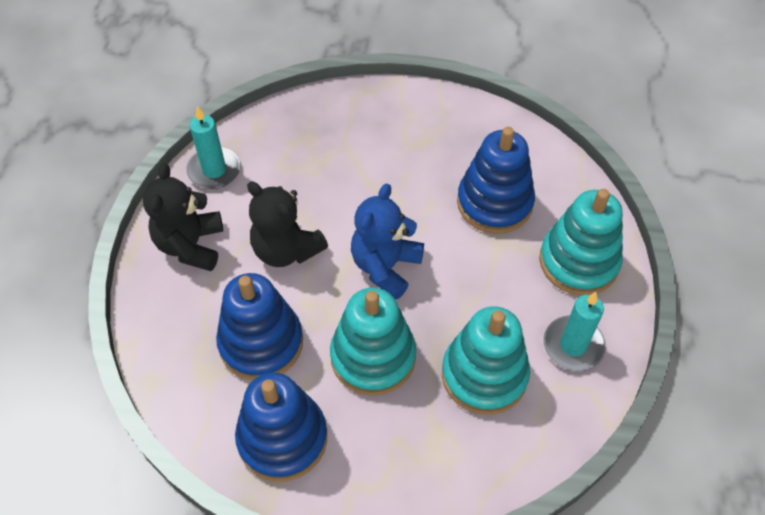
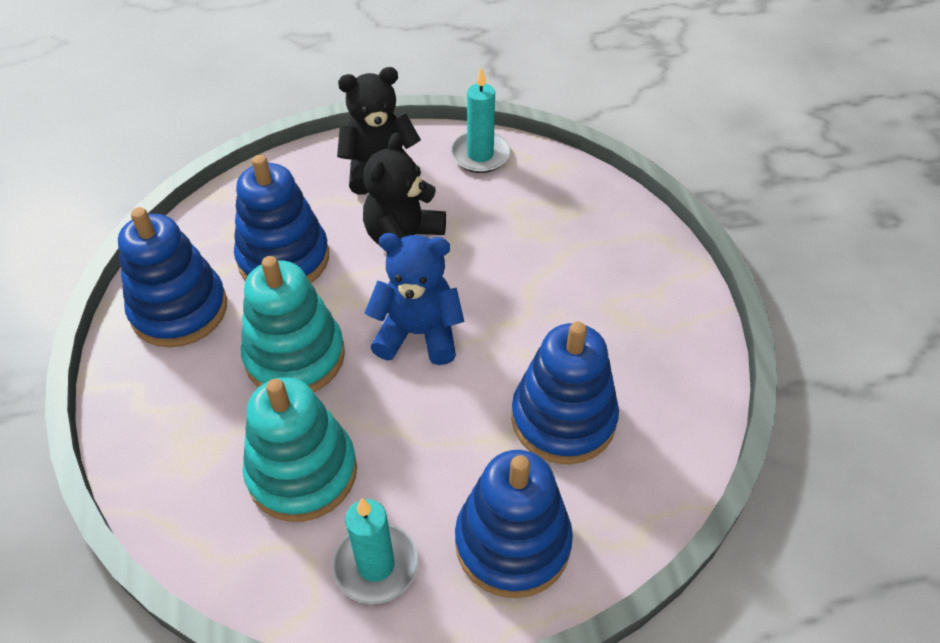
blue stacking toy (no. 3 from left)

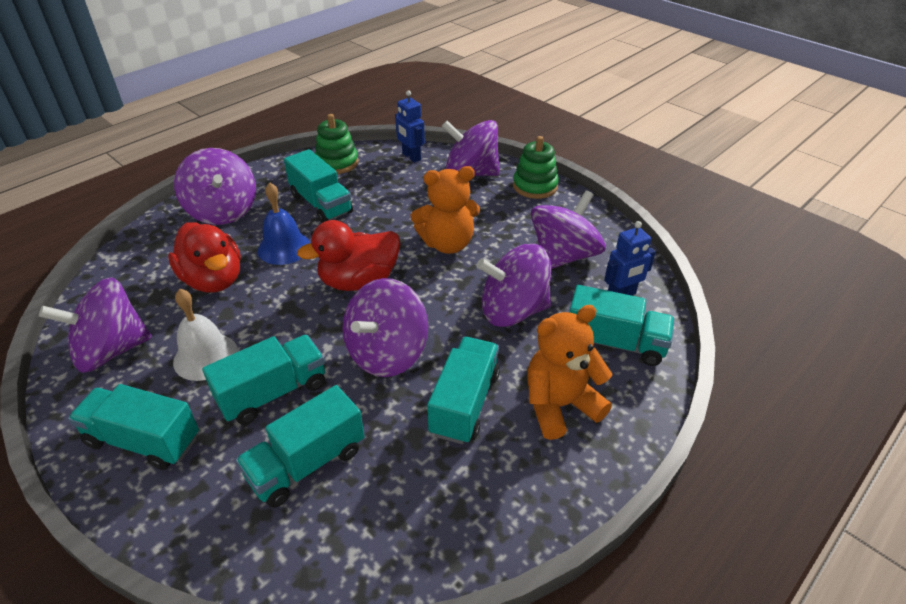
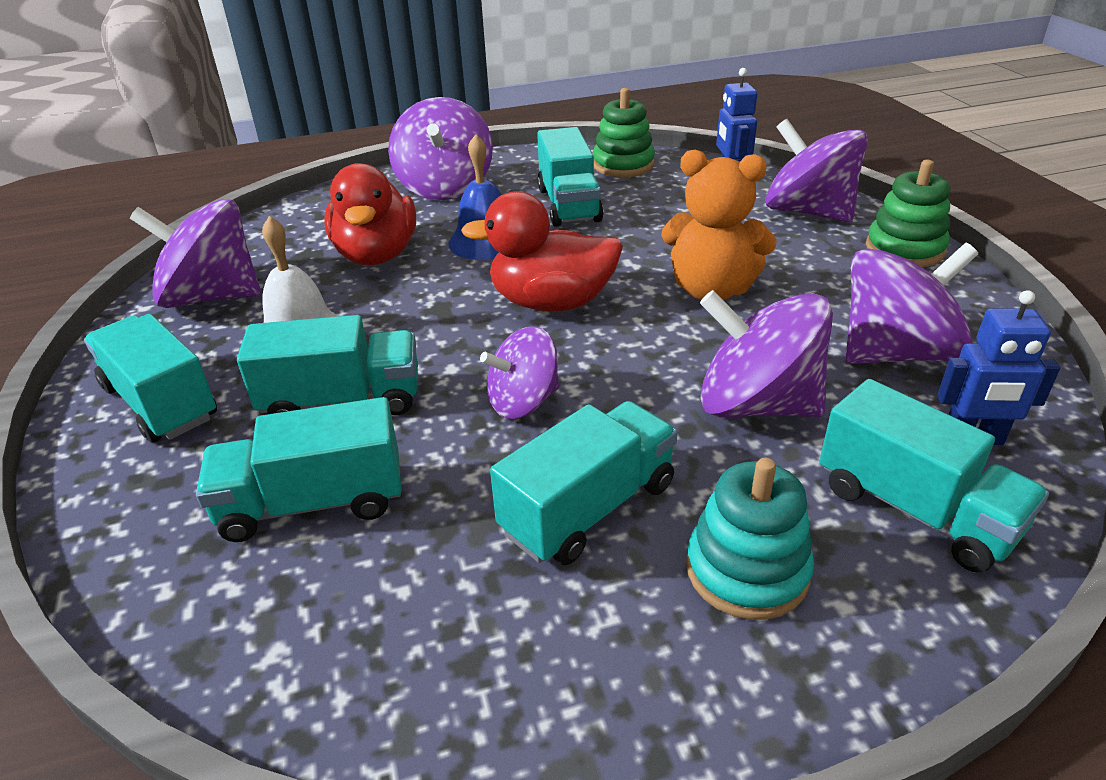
purple spinning top (no. 3 from left); turquoise stacking toy

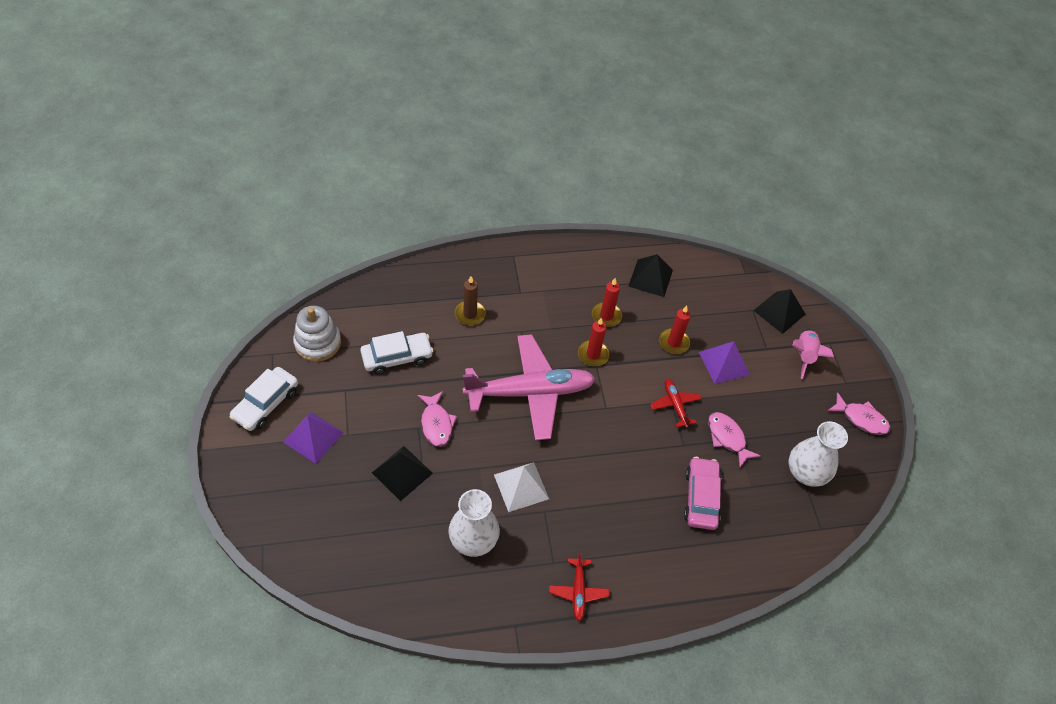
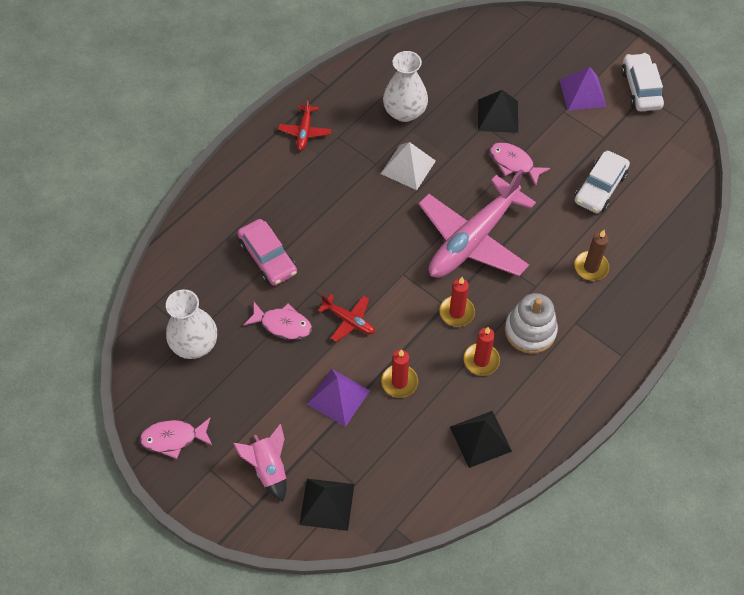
white stacking toy; red plane (no. 1 from left)

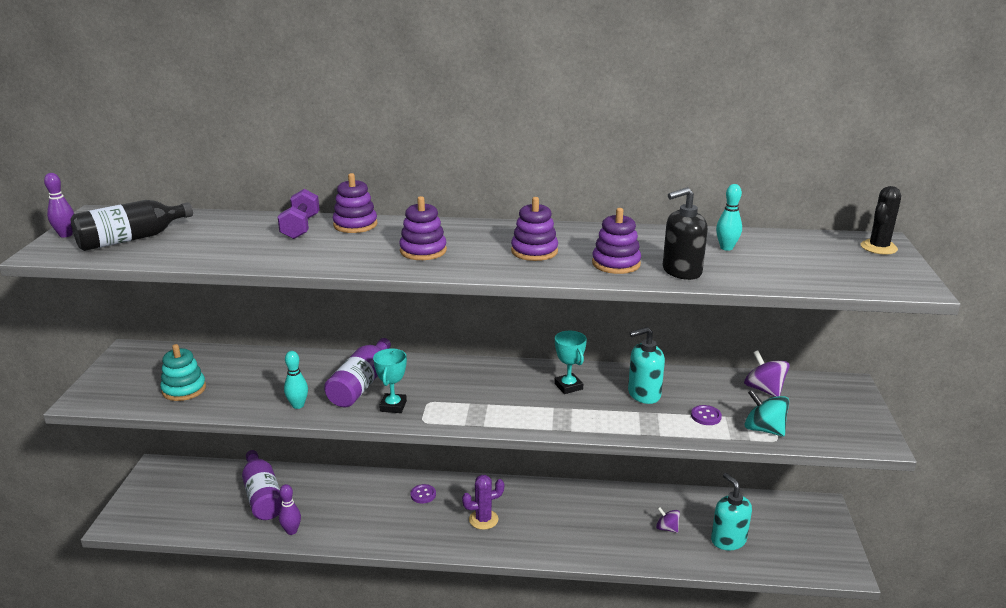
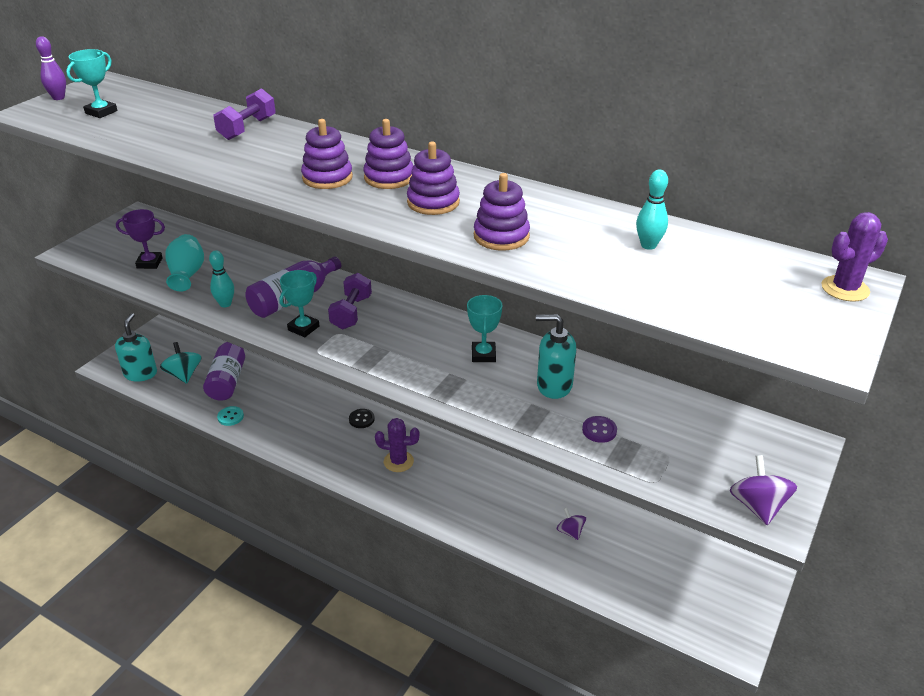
turquoise trophy (no. 1 from left); purple trophy; turquoise button; purple stacking toy (no. 2 from left); black button; black soap dispenser; turquoise soap dispenser (no. 1 from left); purple spinning top (no. 2 from left); turquoise spinning top; purple cactus (no. 2 from left); turquoise vase; purple dumbbell (no. 2 from left)

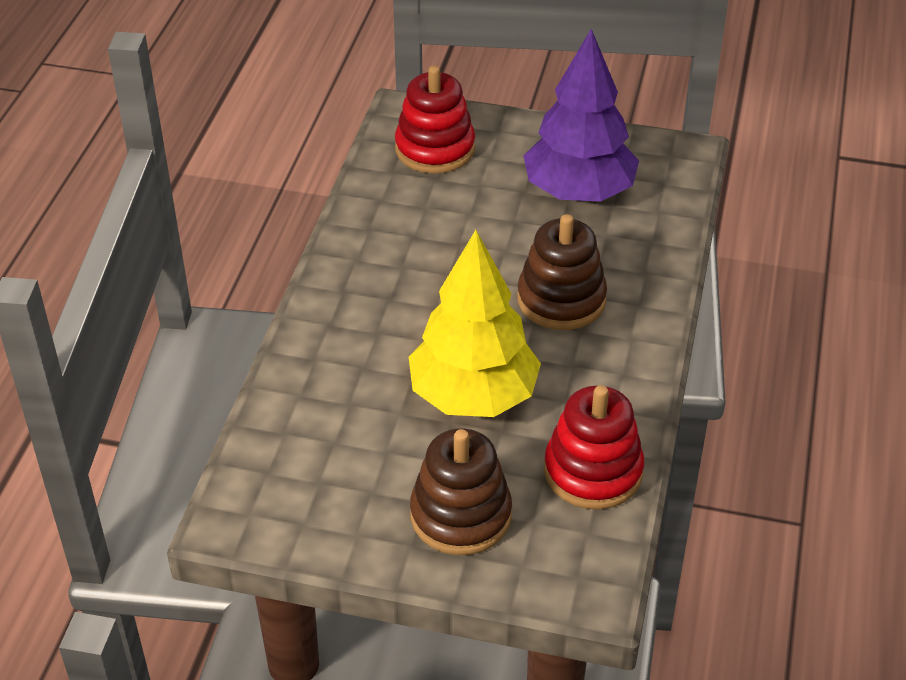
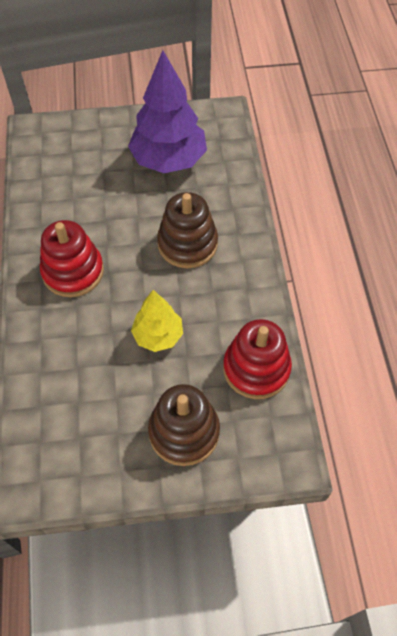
red stacking toy (no. 1 from left); yellow tree

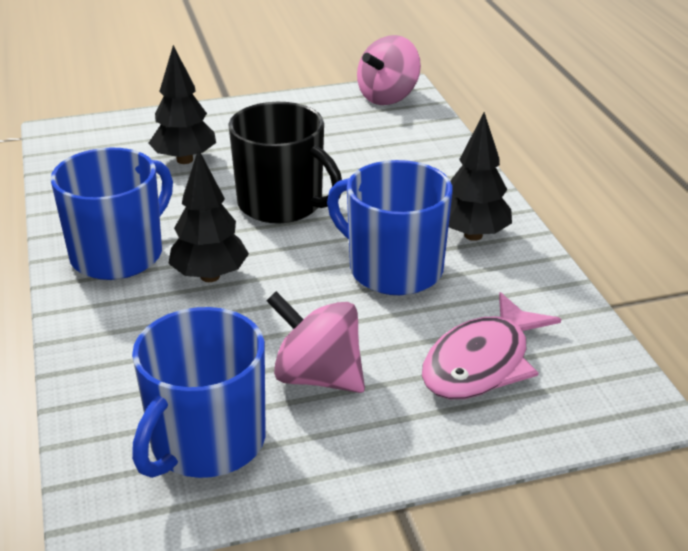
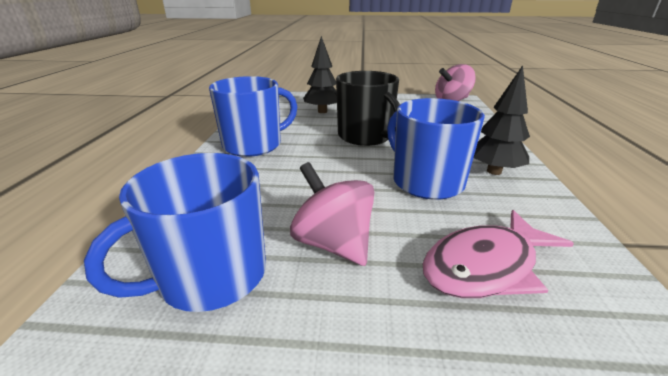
black tree (no. 2 from left in the first image)

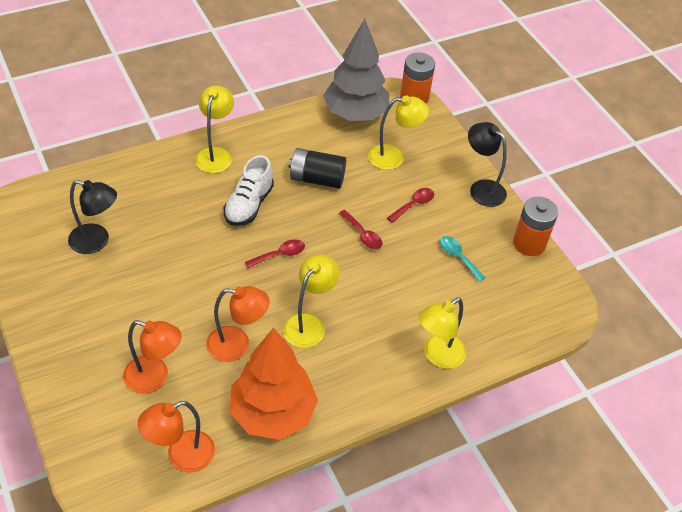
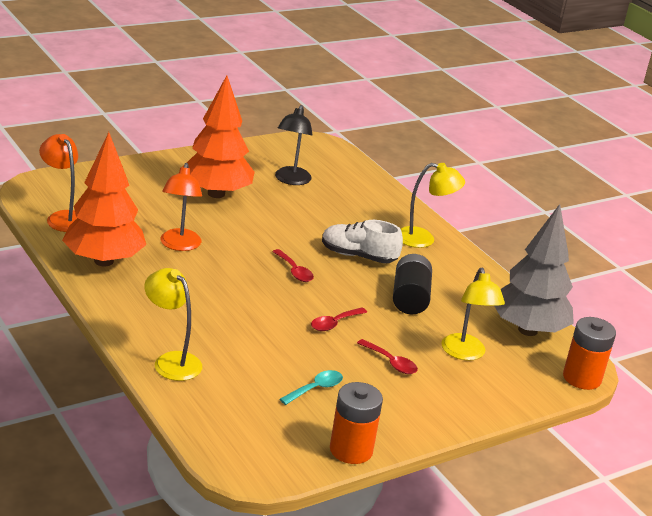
orange lamp (no. 1 from left in the first image); yellow lamp (no. 2 from left in the first image); black lamp (no. 2 from left in the first image); orange tree (no. 2 from left)

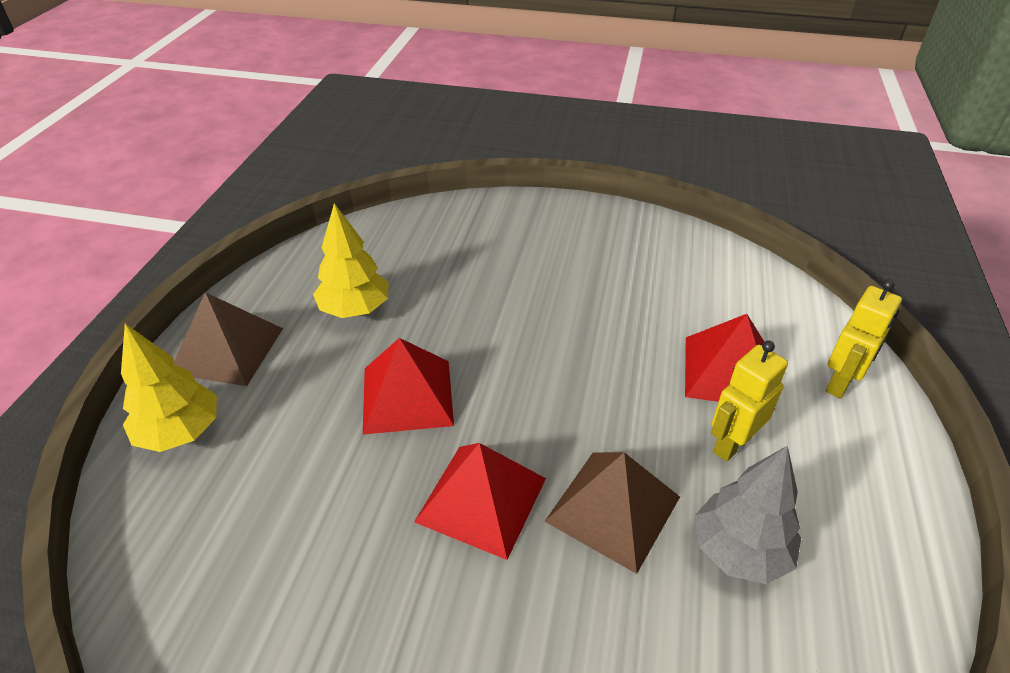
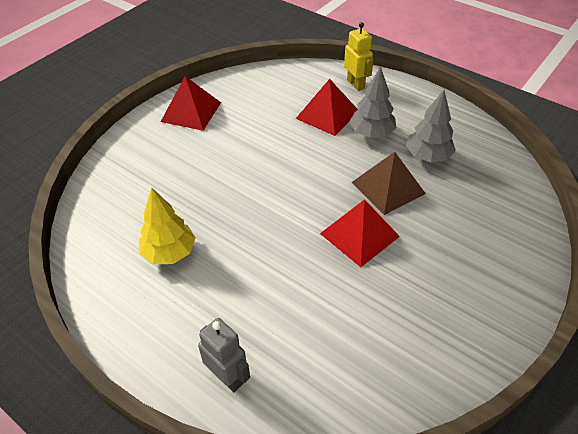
grey robot; brown pyramid (no. 1 from left in the first image); red pyramid (no. 1 from left); grey tree (no. 1 from left)

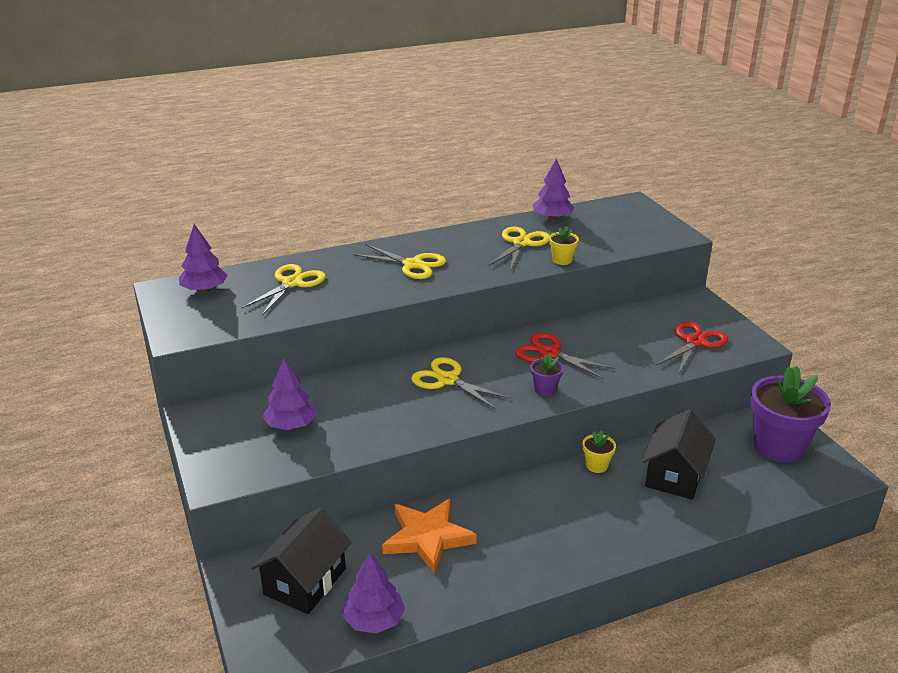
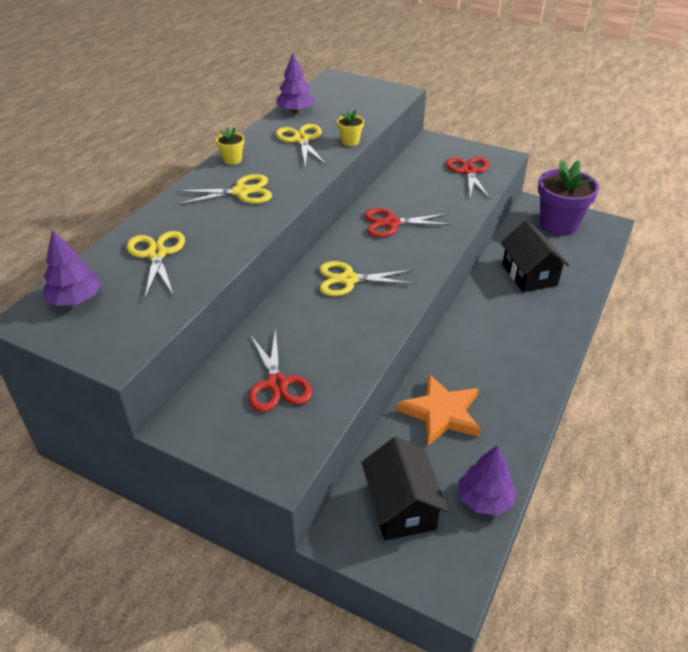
red scissors (no. 1 from left); purple flower pot (no. 1 from left in the first image); yellow flower pot (no. 1 from left)

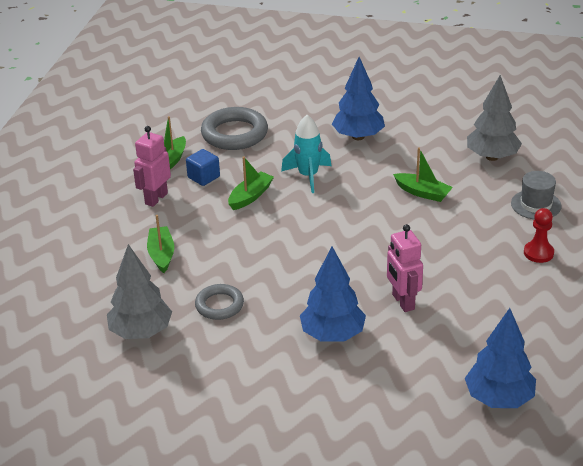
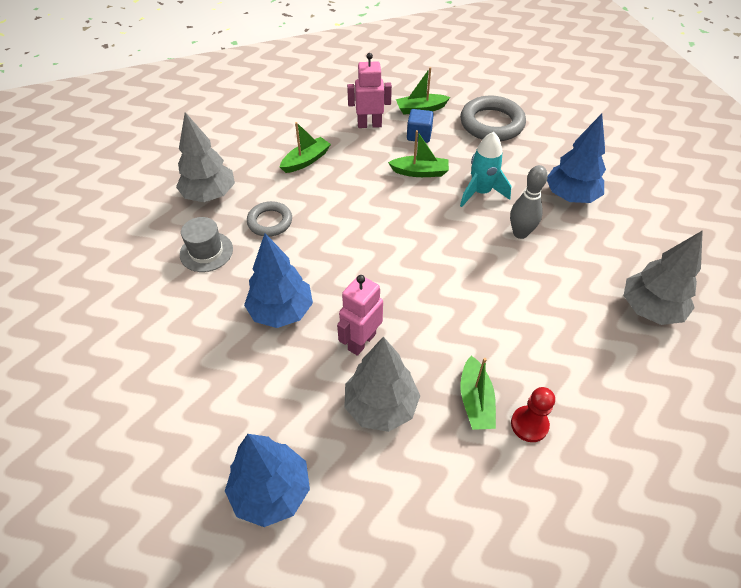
green boat (no. 4 from left); grey hat; grey tree (no. 2 from left); grey bowling pin

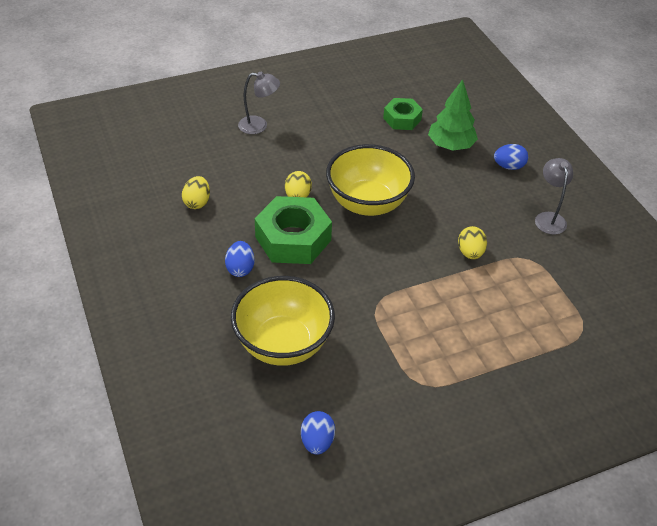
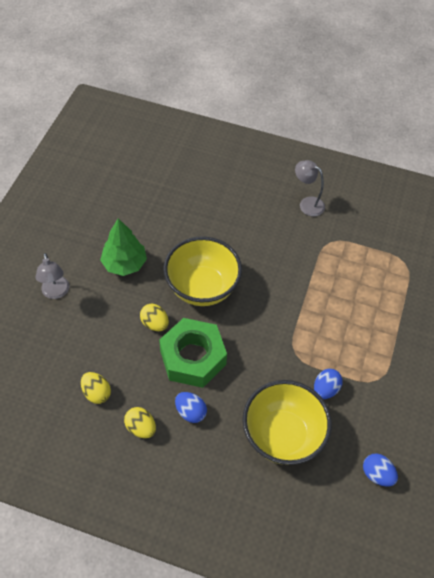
grey lamp (no. 1 from left); green nut (no. 2 from left in the first image); green tree; yellow egg (no. 2 from left); blue egg (no. 2 from left)

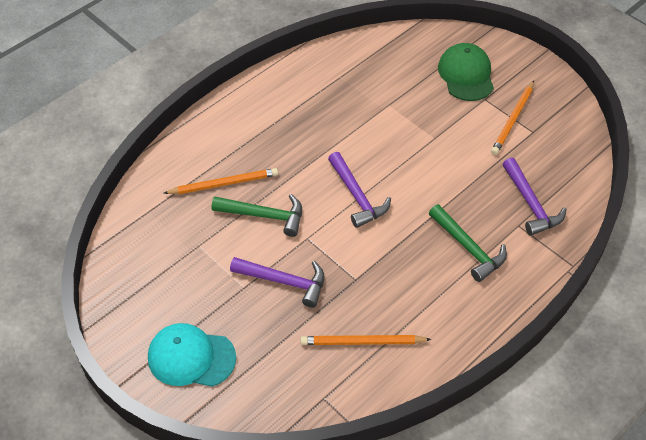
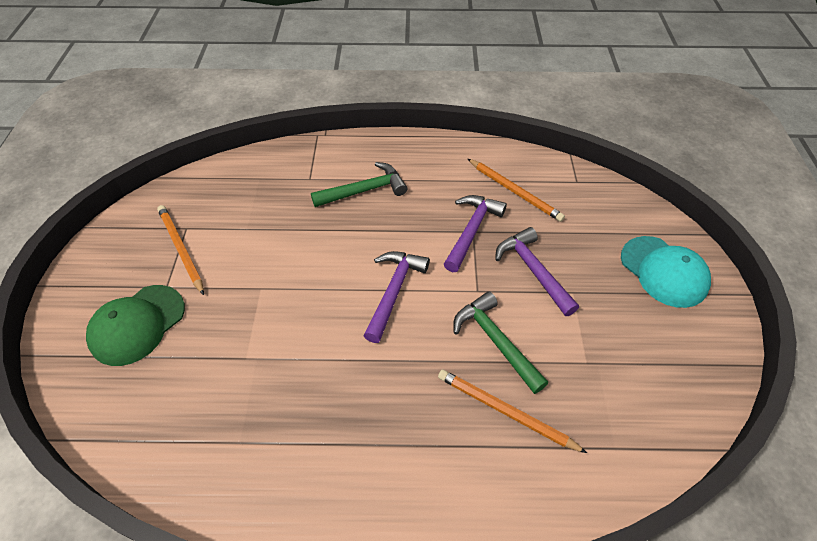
green hammer (no. 1 from left); orange pencil (no. 1 from left); purple hammer (no. 2 from left)

